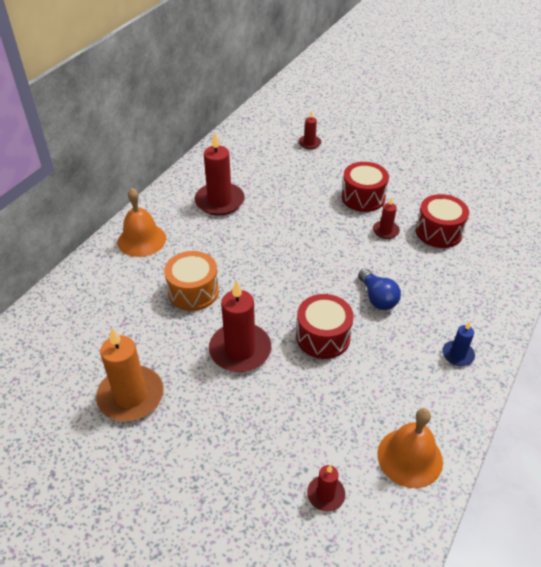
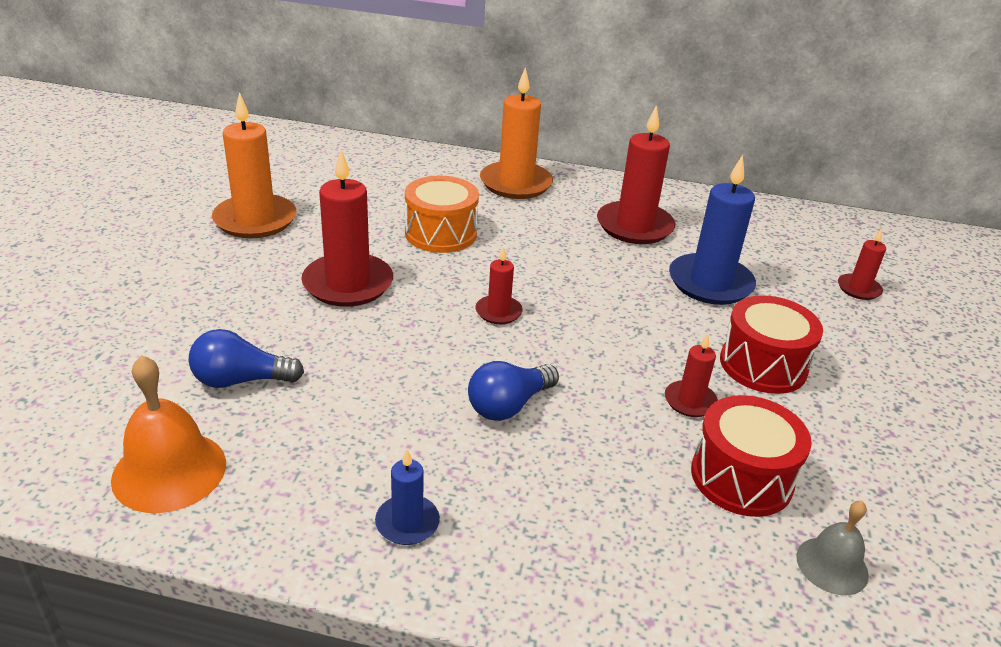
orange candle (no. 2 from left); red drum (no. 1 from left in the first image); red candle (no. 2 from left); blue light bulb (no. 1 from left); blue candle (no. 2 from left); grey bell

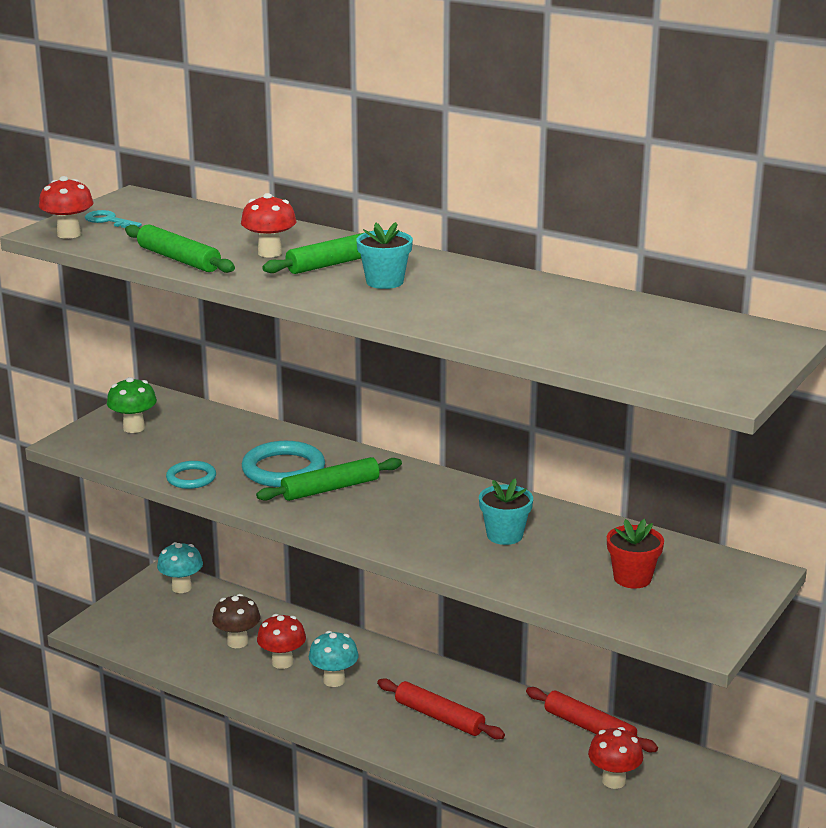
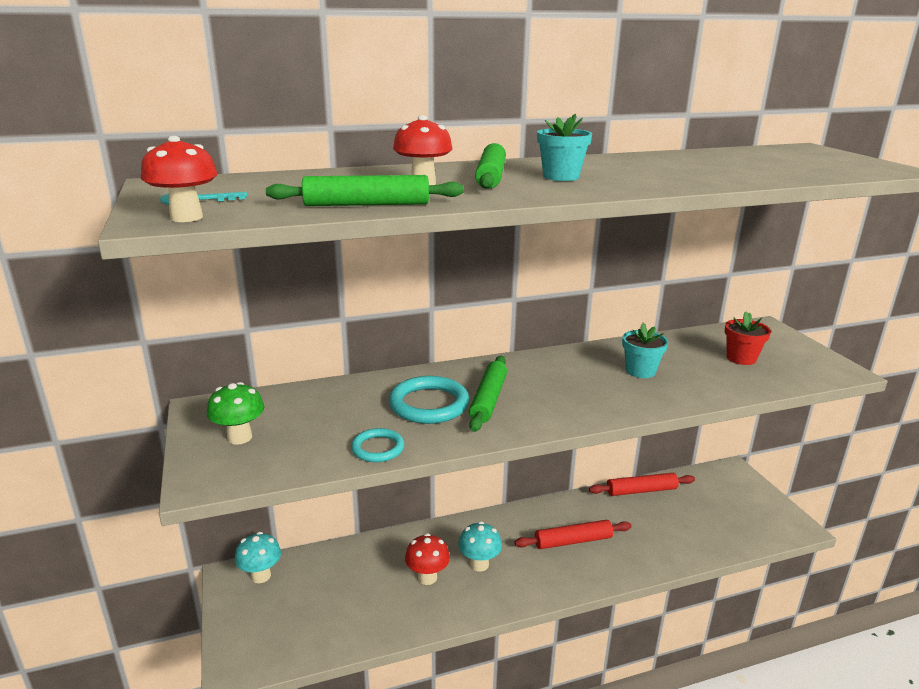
brown mushroom; red mushroom (no. 4 from left in the first image)

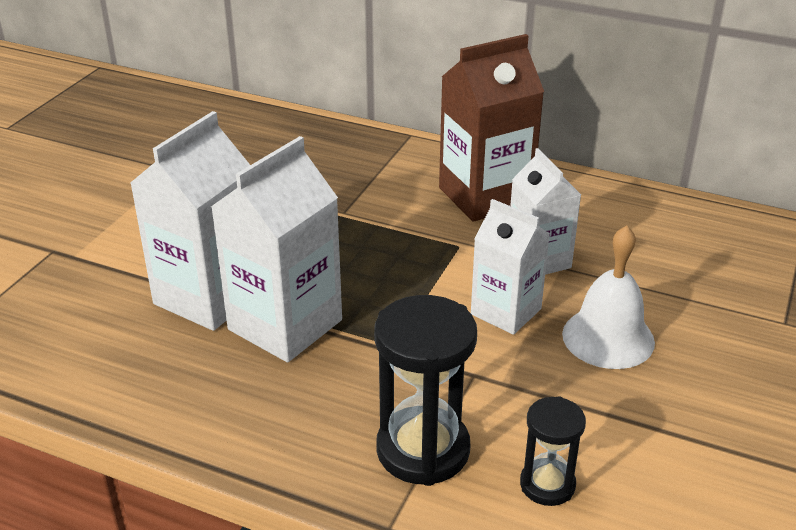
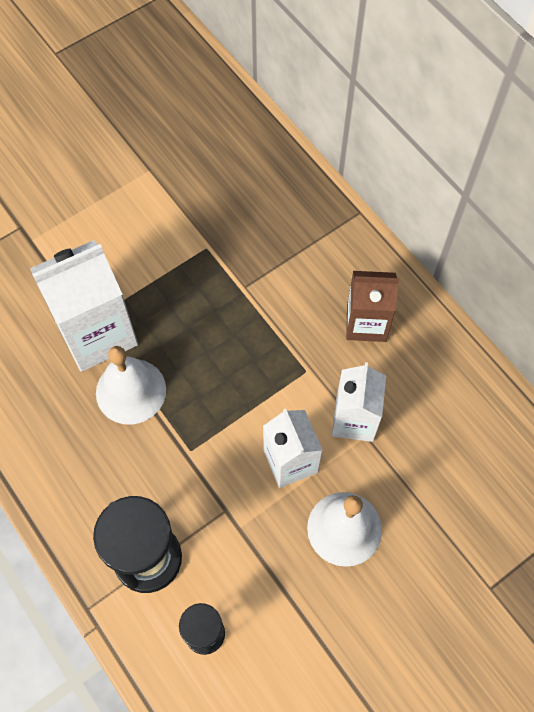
white bell (no. 1 from left); brown carton

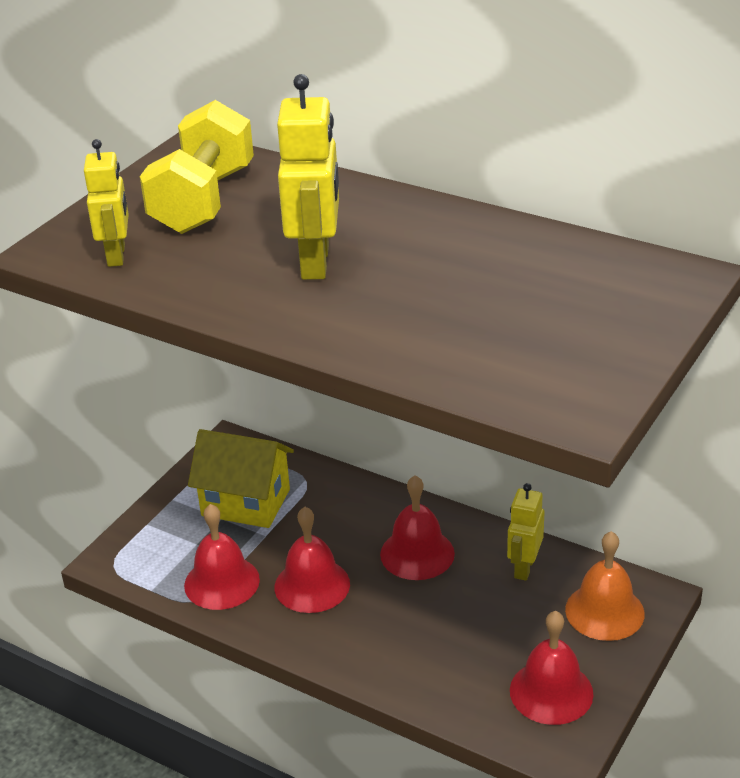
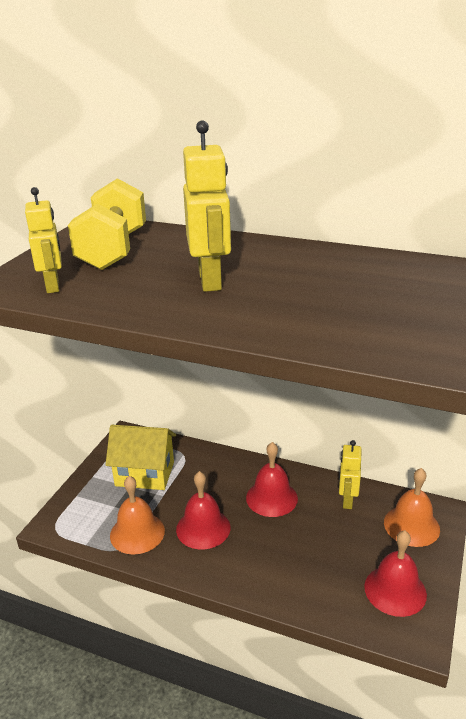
orange bell (no. 1 from left)

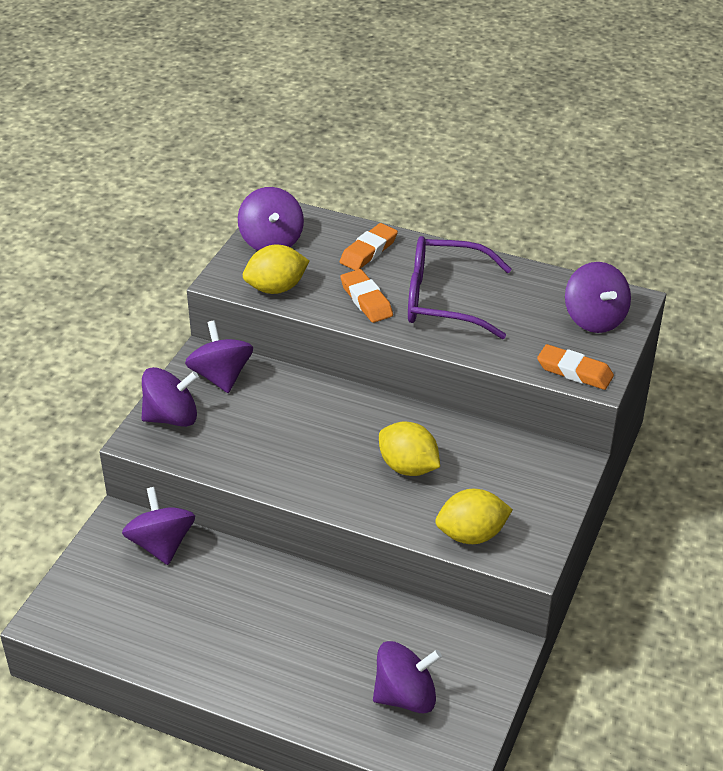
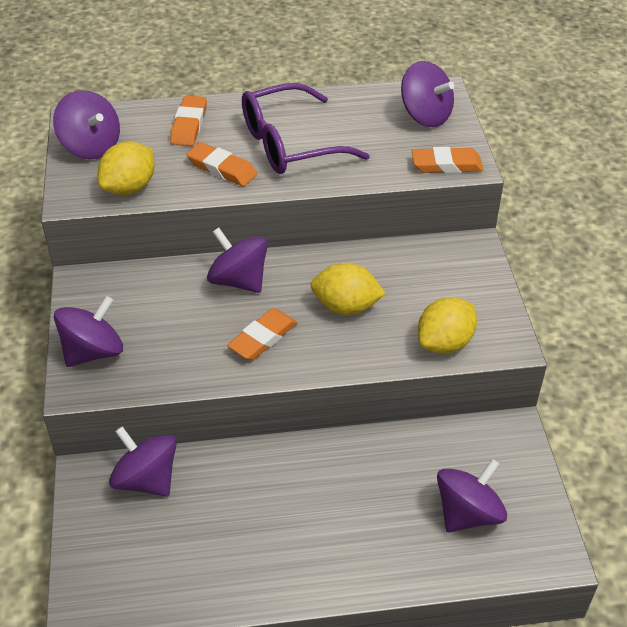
purple spinning top (no. 4 from left); orange eraser (no. 3 from left)

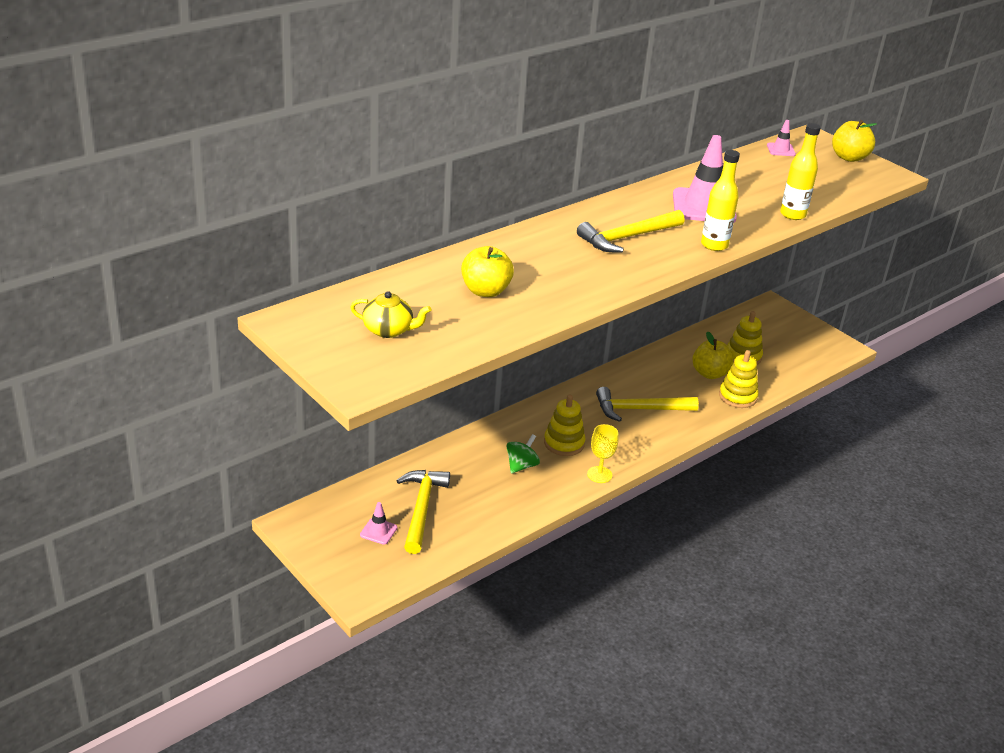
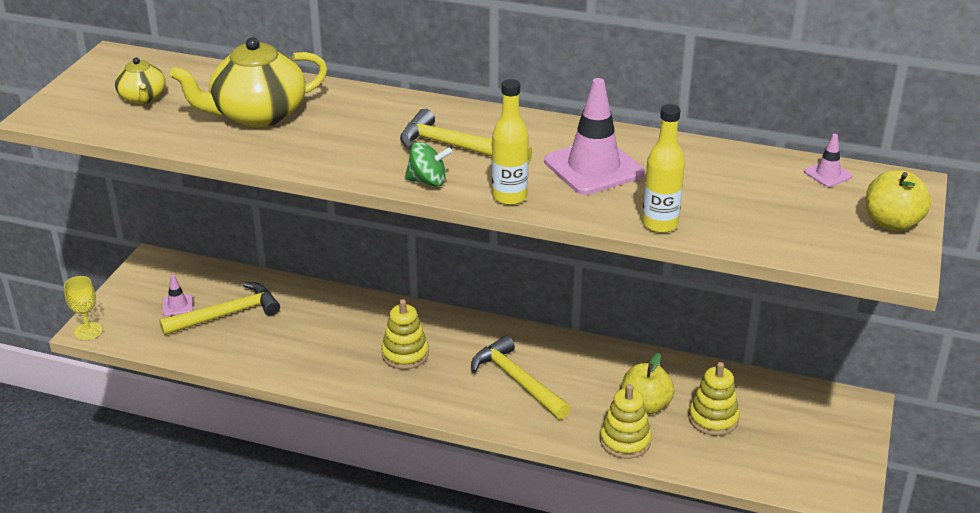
yellow teapot (no. 2 from left); green spinning top; yellow goblet

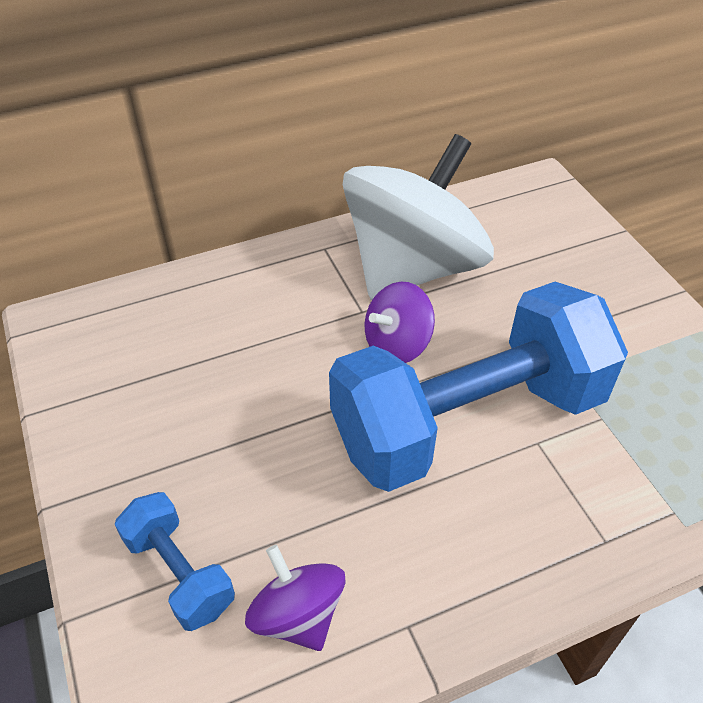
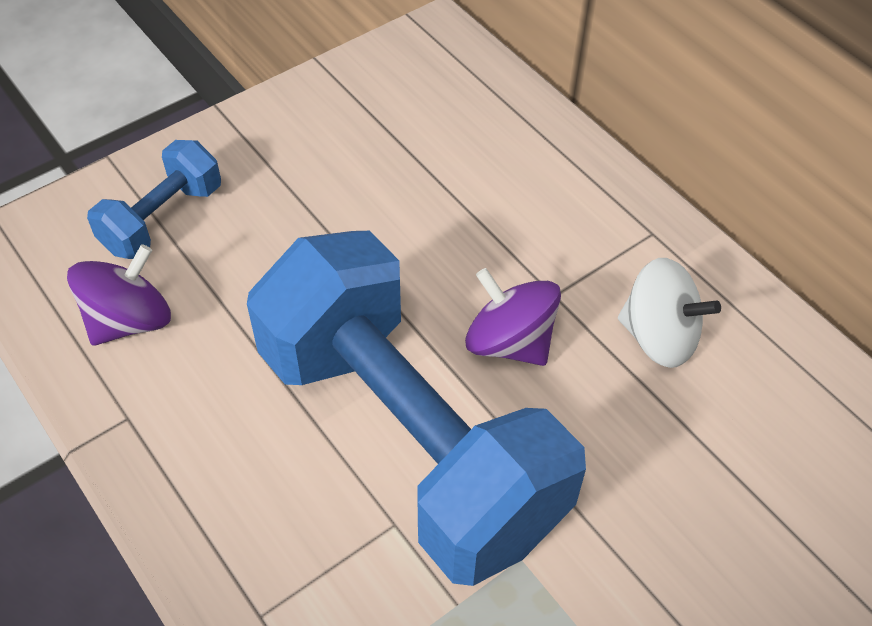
white spinning top

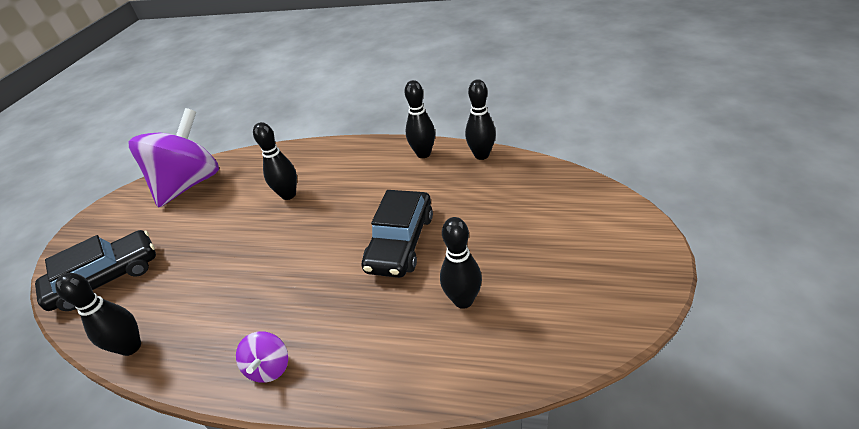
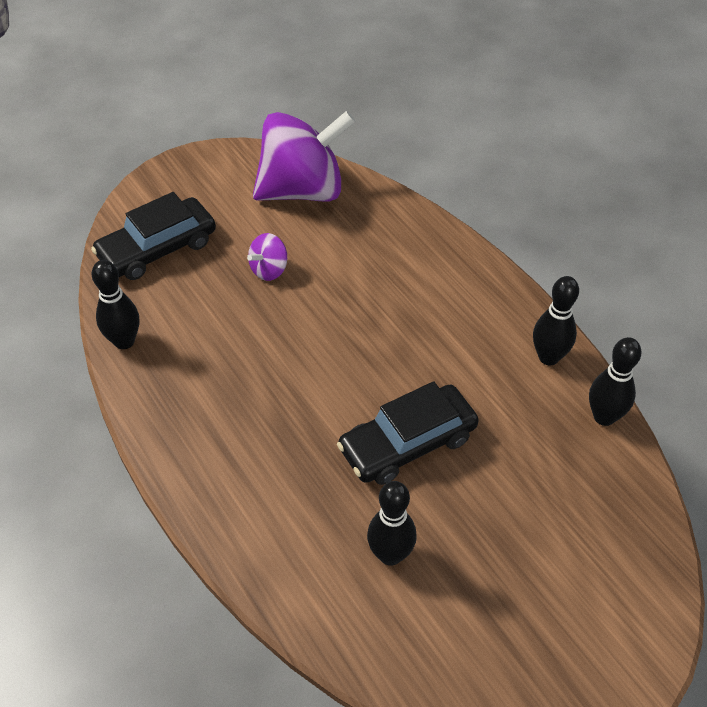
black car (no. 1 from left); purple spinning top (no. 1 from left); black bowling pin (no. 2 from left in the first image)

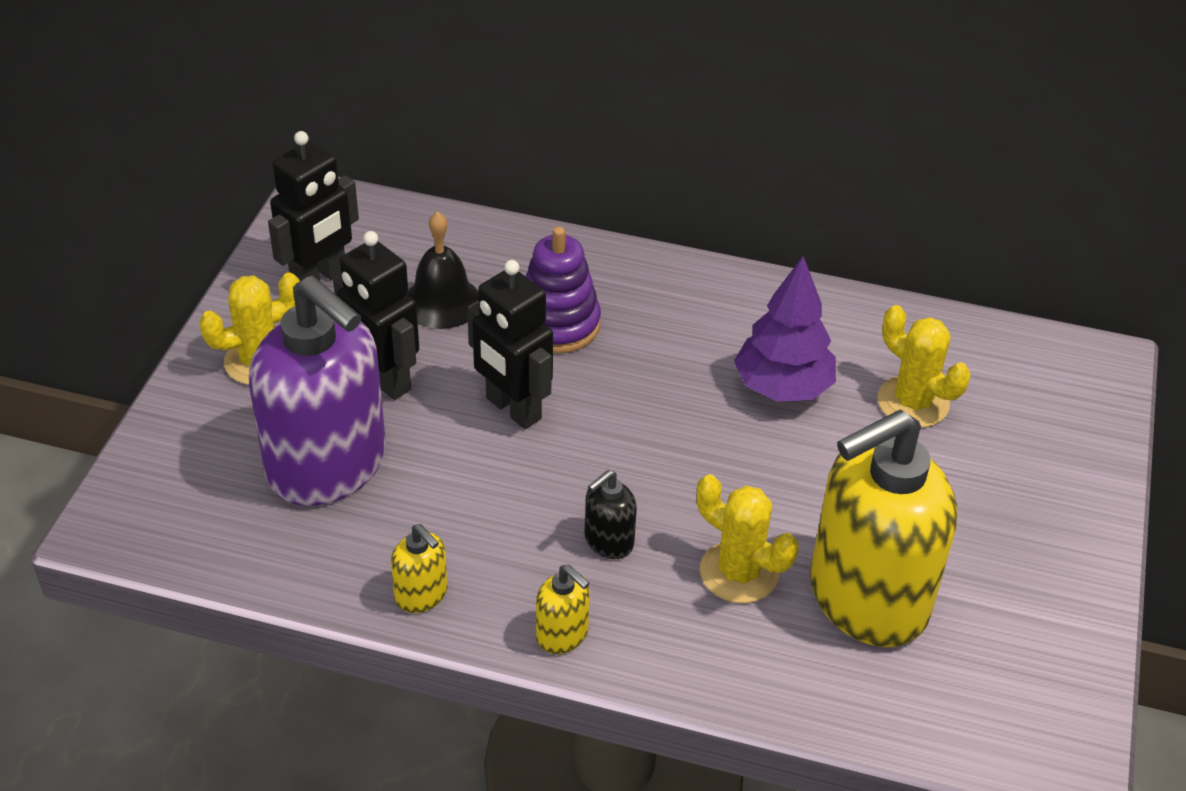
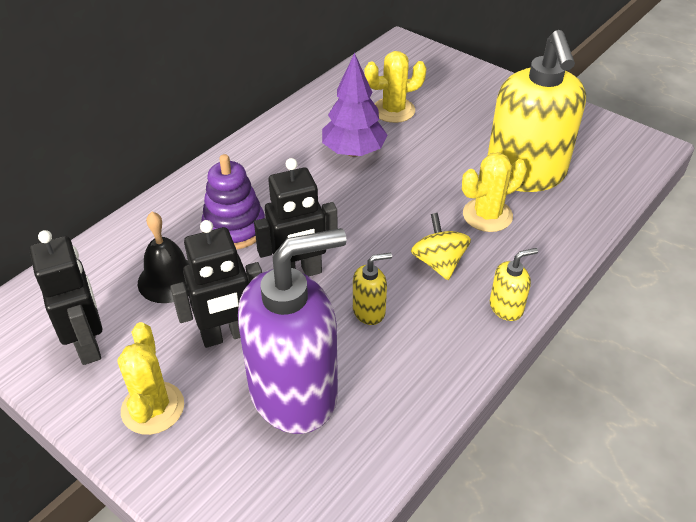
yellow soap dispenser (no. 1 from left); yellow spinning top

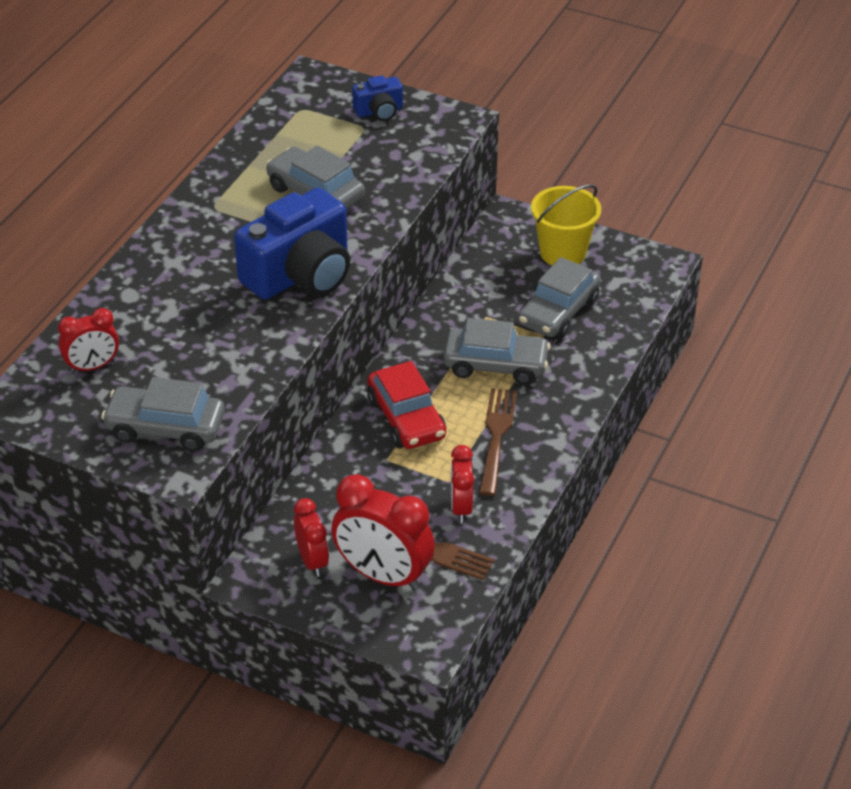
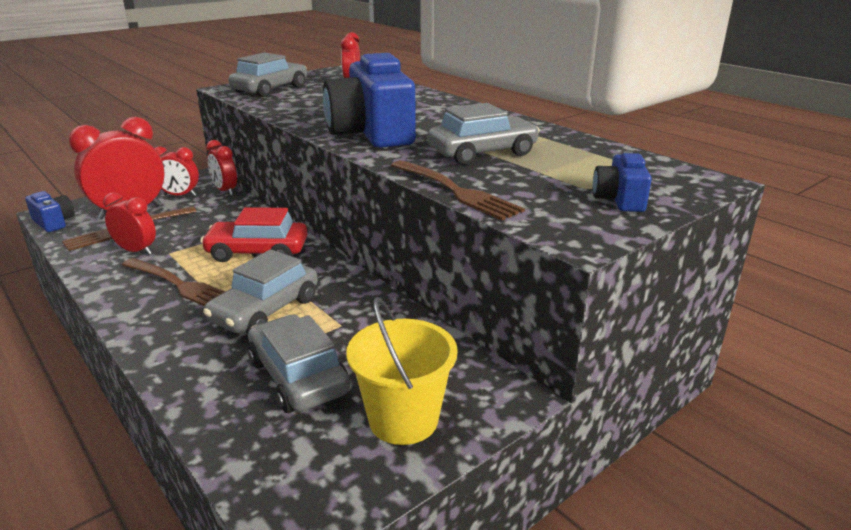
blue camera (no. 1 from left); red clock (no. 4 from left); brown fork (no. 3 from left)

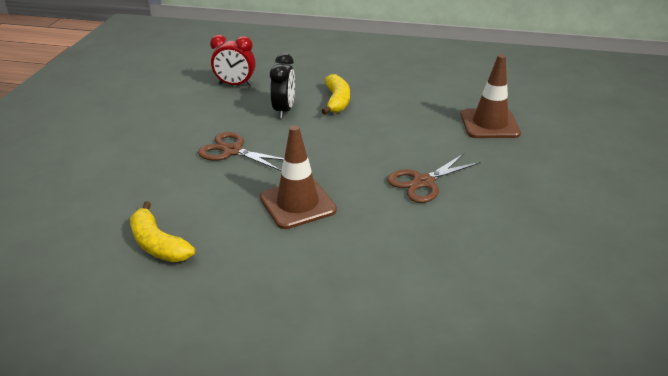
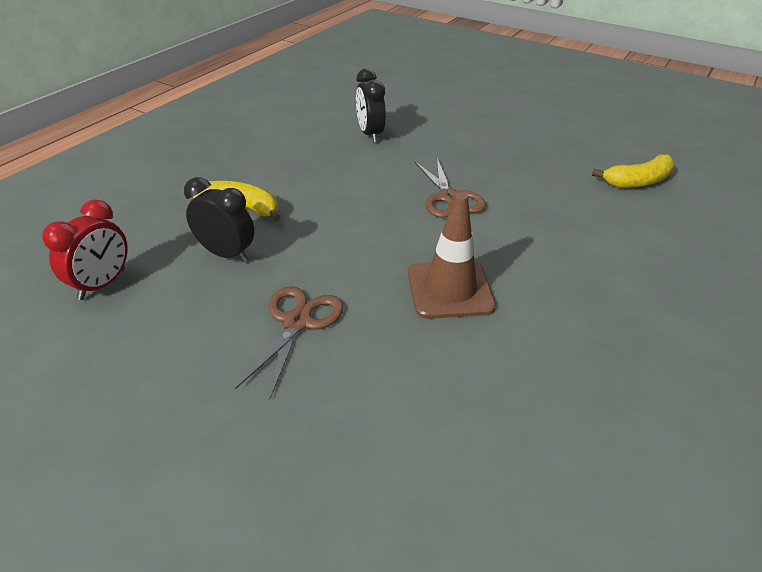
yellow banana (no. 2 from left); brown scissors (no. 1 from left); black clock (no. 2 from left)

